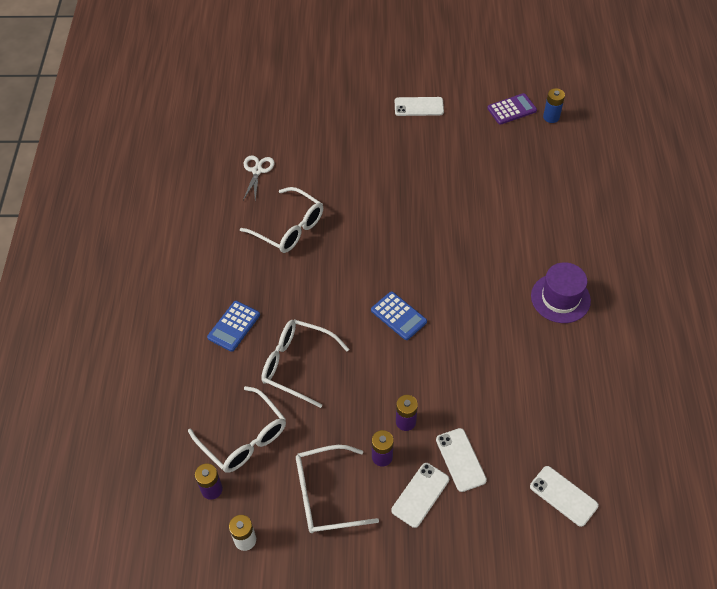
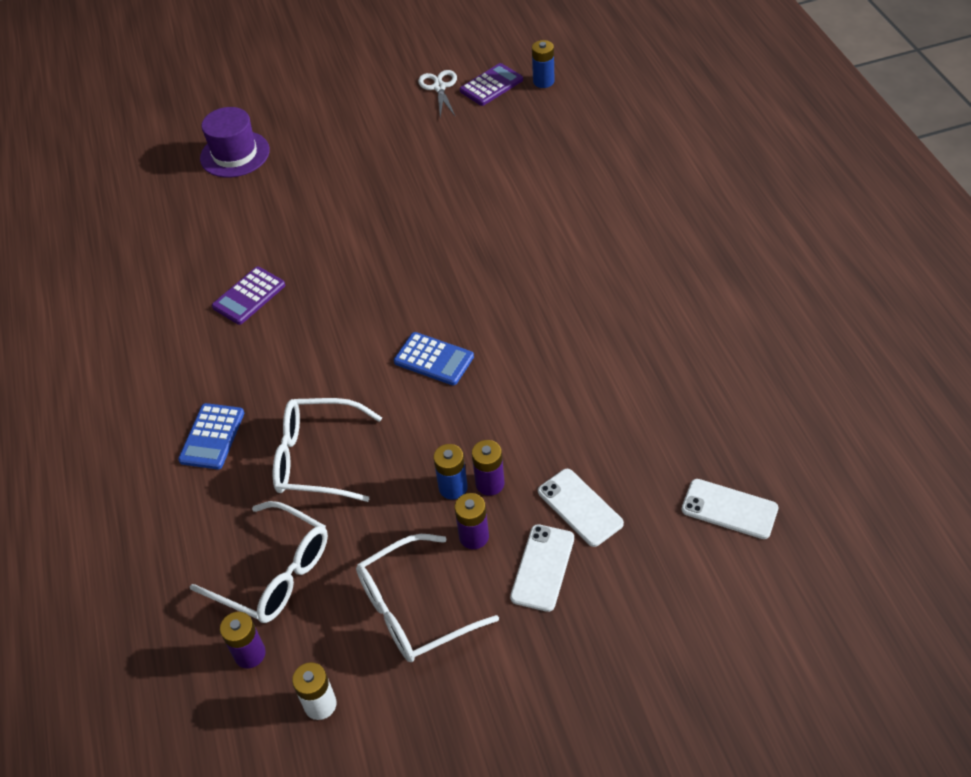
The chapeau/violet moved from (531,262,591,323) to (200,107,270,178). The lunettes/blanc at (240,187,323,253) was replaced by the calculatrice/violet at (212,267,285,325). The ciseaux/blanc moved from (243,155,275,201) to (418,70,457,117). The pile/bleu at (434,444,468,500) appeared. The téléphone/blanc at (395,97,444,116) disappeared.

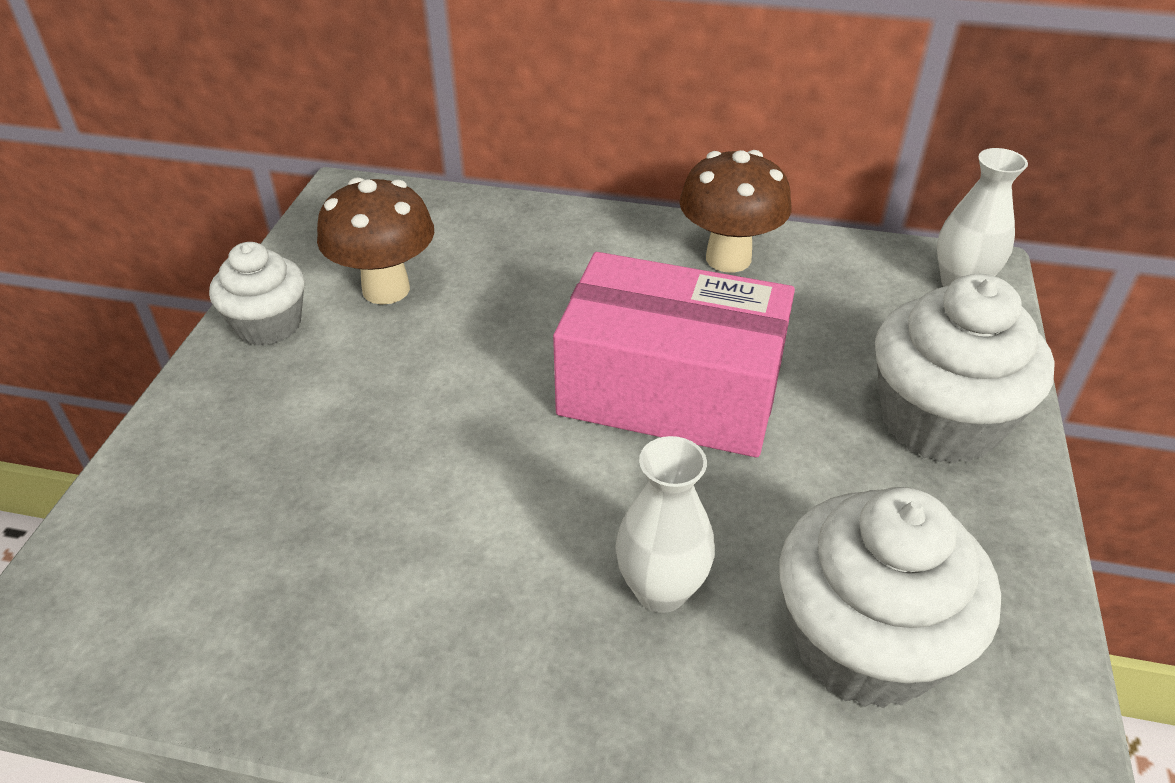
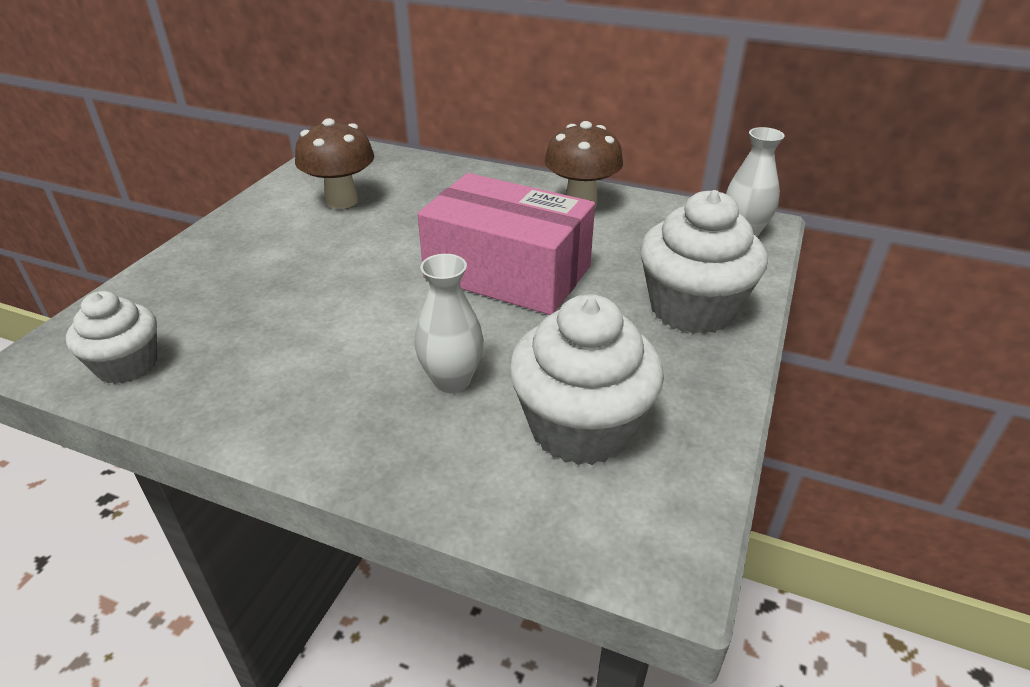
The muffin/blanc moved from (209,242,304,346) to (66,291,157,384).

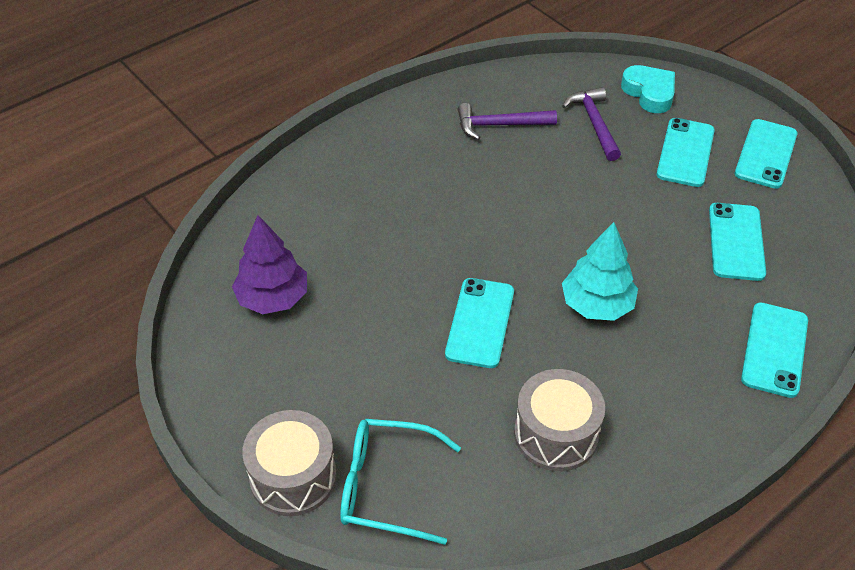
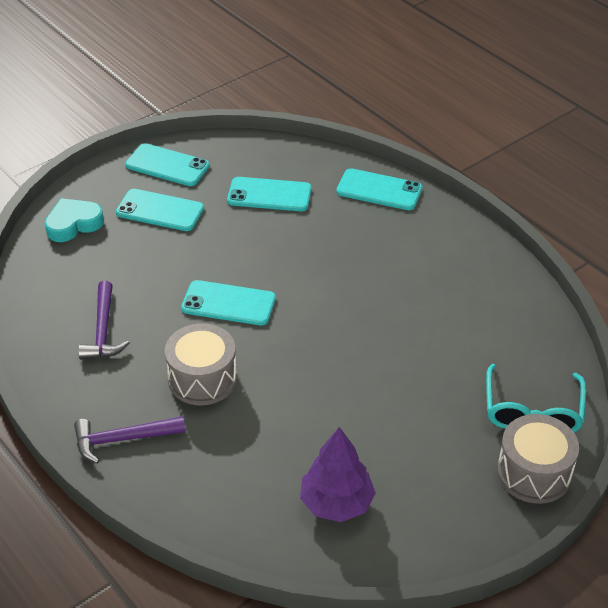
The marteau/violet moved from (562,87,621,161) to (74,416,185,463). The tambour/gris moved from (514,369,605,471) to (165,323,237,405). The téléphone/turquoise moved from (445,278,514,368) to (181,280,276,325). The arbre/turquoise at (562,222,638,321) disappeared.

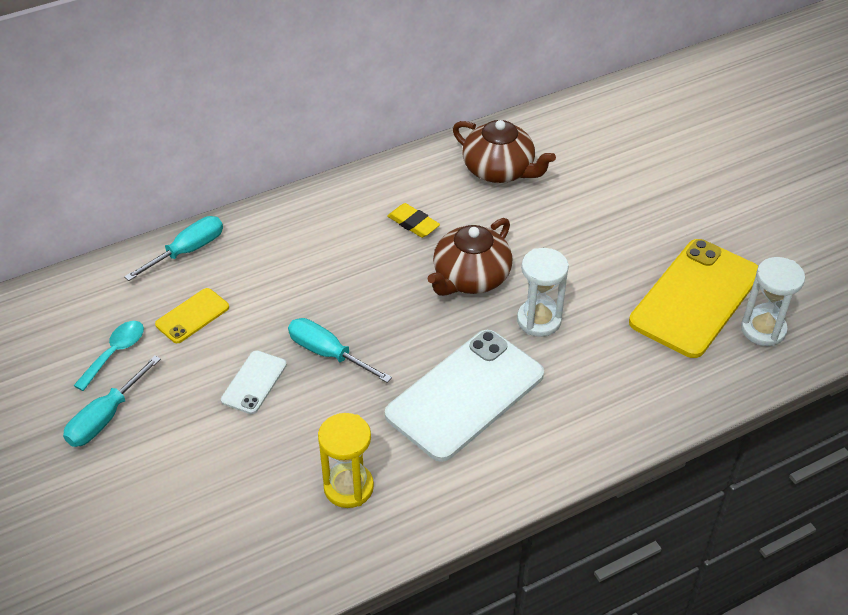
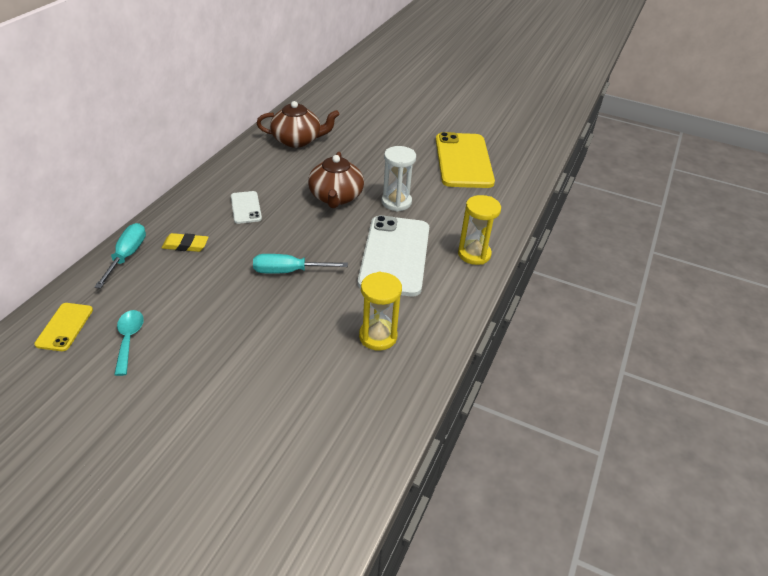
The téléphone/jaune moved from (155,288,229,343) to (34,303,93,351). The gomme/jaune moved from (388,203,440,238) to (162,233,209,252). The téléphone/blanc moved from (221,350,287,414) to (231,191,262,224). The sablier/jaune at (458,195,501,265) appeared. The tournevis/turquoise at (63,356,161,447) disappeared. The sablier/blanc at (741,257,805,346) disappeared.

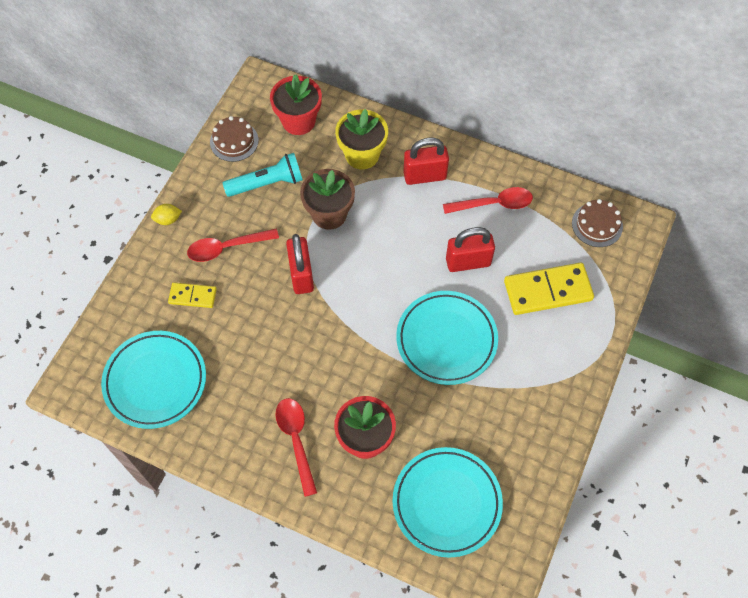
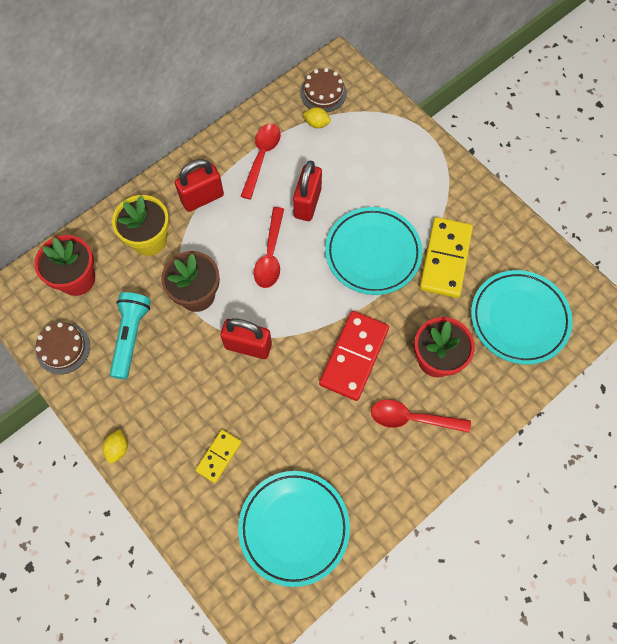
The cadenas/rouge at (403,138,449,185) turned 45 degrees clockwise. The cuillère/rouge moved from (187,229,279,262) to (254,207,284,288). The citron/jaune at (303,107,331,128) appeared. The domino/rouge at (319,311,389,401) appeared. The domino/jaune moved from (504,263,594,315) to (420,217,473,298).

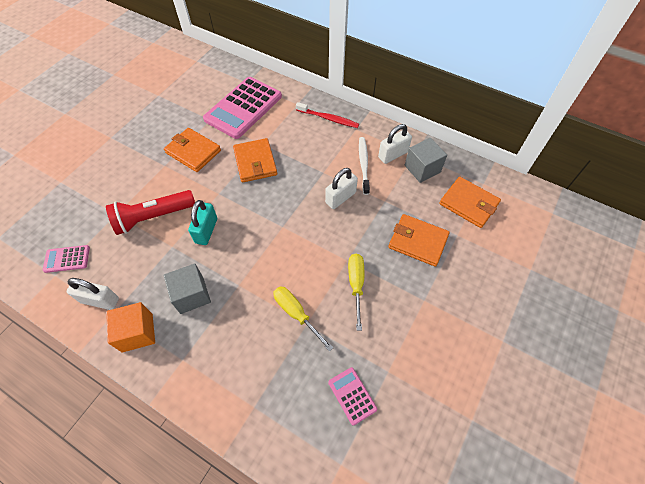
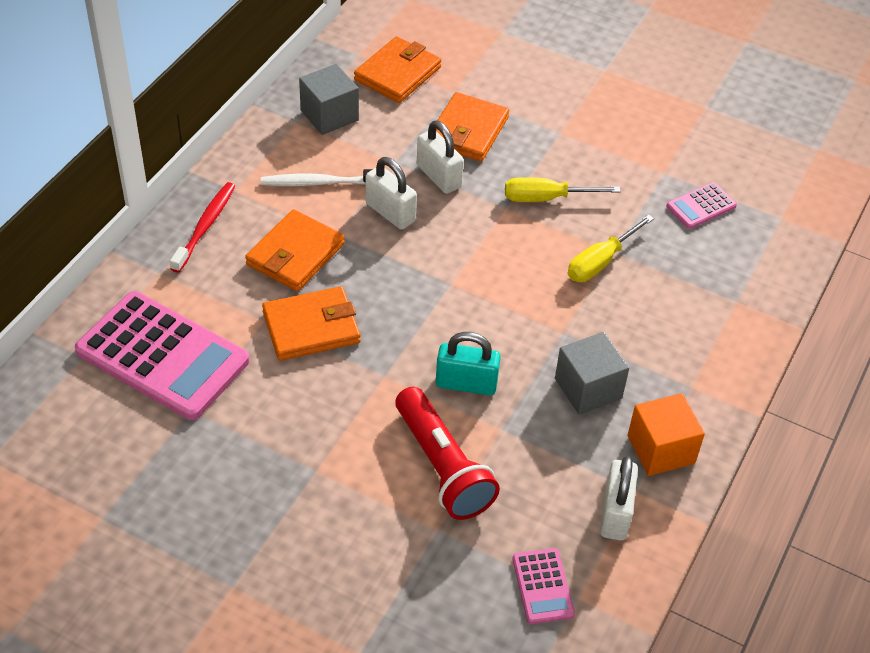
The portefeuille/orange moved from (164,128,221,172) to (245,209,345,291). The cadenas/blanc moved from (378,124,412,164) to (417,120,464,194).

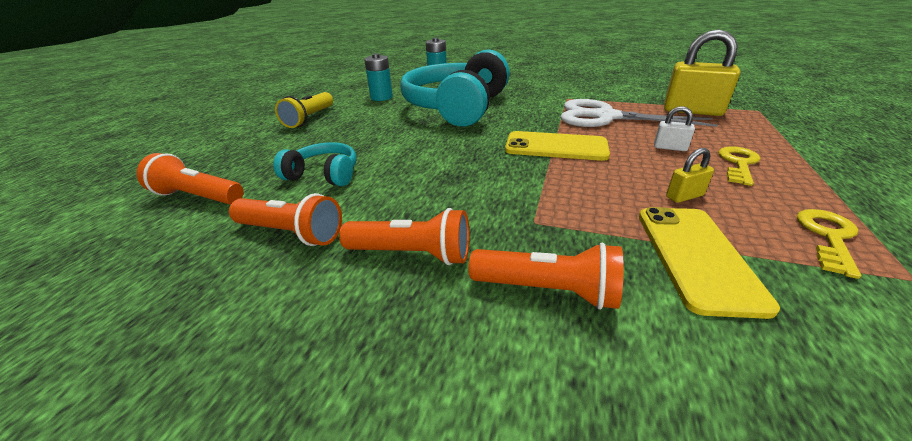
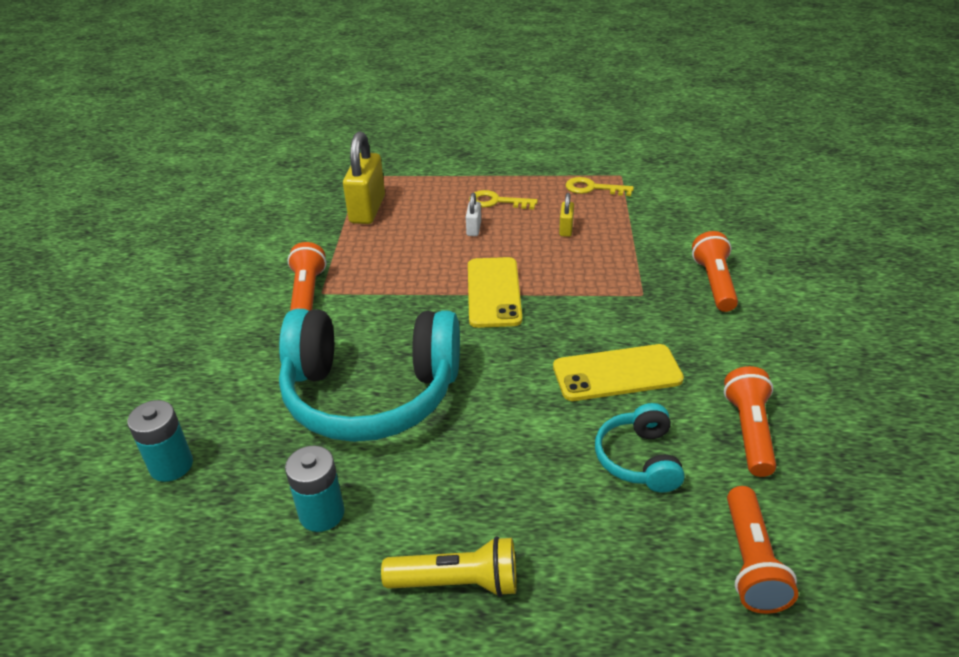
The lampe de poche/orange moved from (339,208,469,265) to (287,242,326,311). The téléphone/jaune moved from (639,207,780,319) to (553,344,684,401). The cadenas/jaune at (666,148,714,203) turned 45 degrees clockwise. The ciseaux/blanc at (560,99,718,127) disappeared.

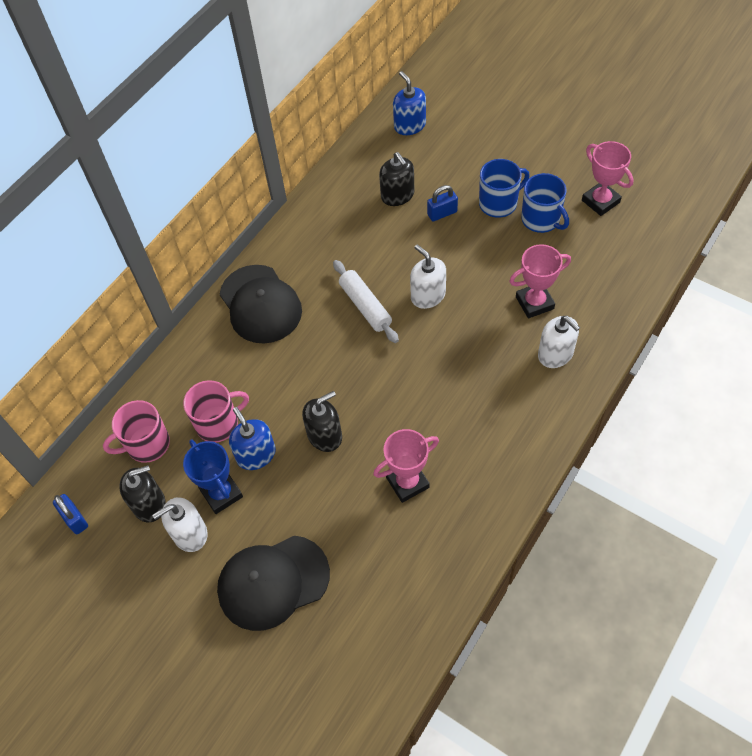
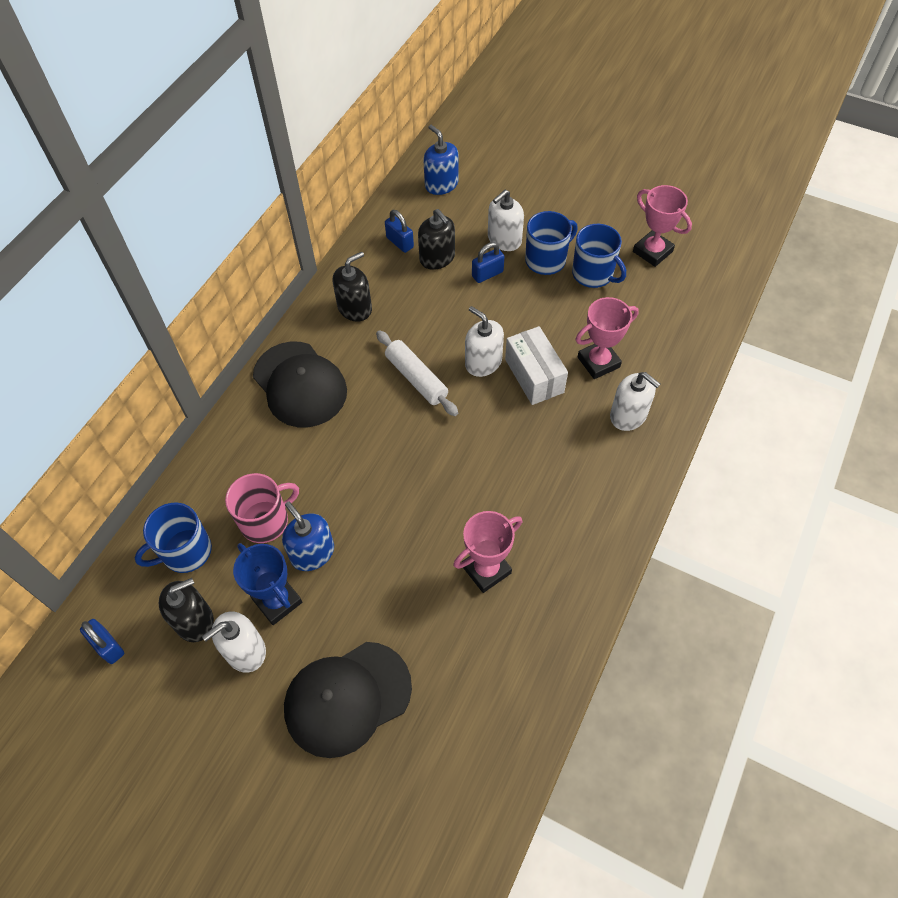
The tasse/rose at (103,400,170,463) became the tasse/bleu at (135,503,212,573). The distributeur de savon/noir moved from (302,391,342,452) to (332,252,372,322). The cadenas/bleu at (385,210,414,253) appeared. The distributeur de savon/blanc at (488,190,524,251) appeared. The boîte/blanc at (505,326,568,405) appeared.

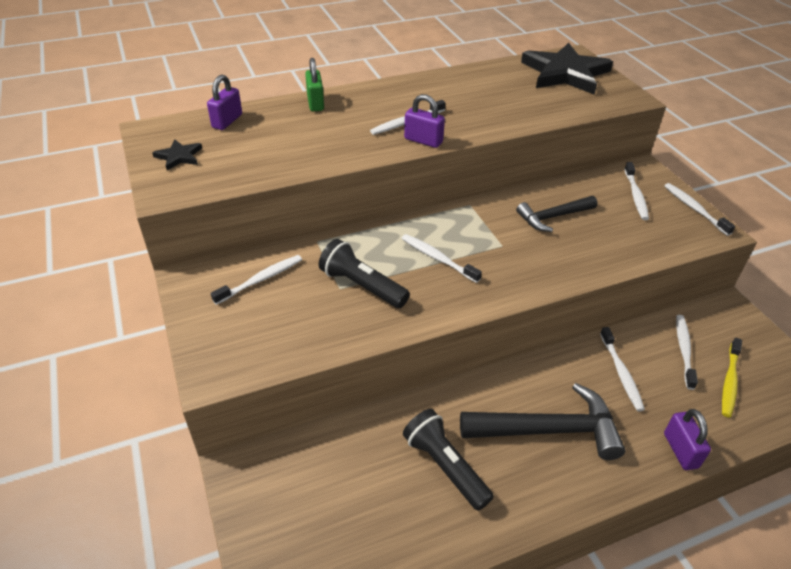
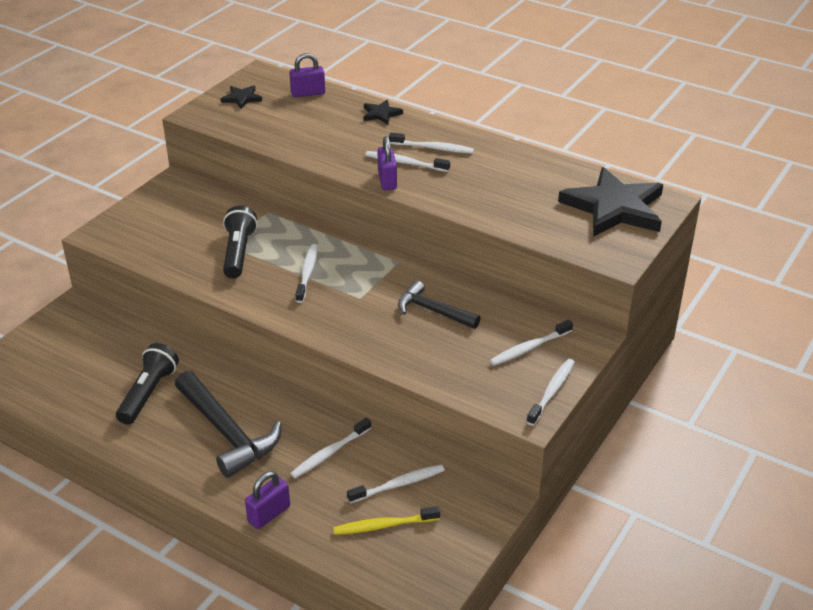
The cadenas/vert at (305,58,324,111) was replaced by the étoile/noir at (363,100,403,124). The brosse à dents/blanc moved from (211,255,302,305) to (389,132,474,154).

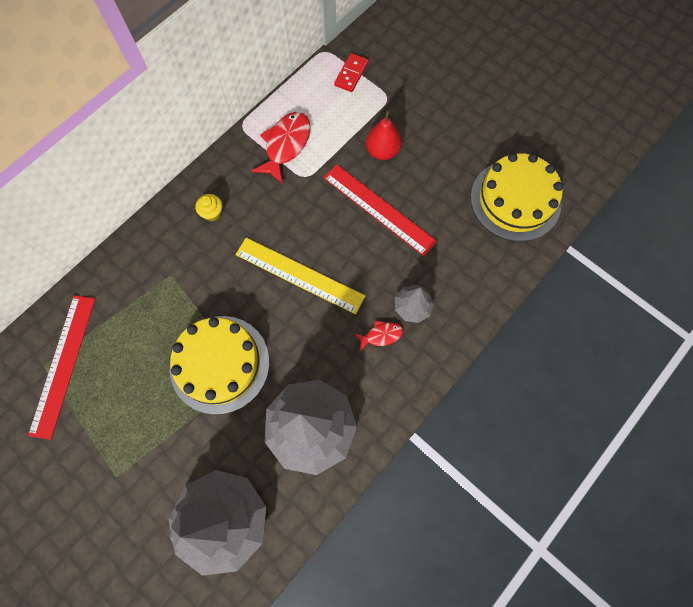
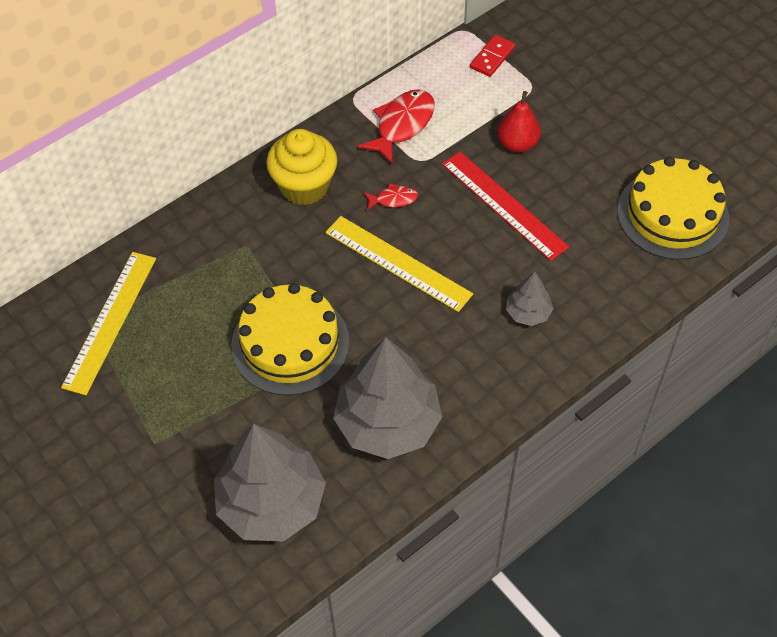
The règle/rouge at (28,295,95,440) became the règle/jaune at (61,252,156,395). The muffin/jaune at (196,194,222,221) changed to 2.21 times the size. The poisson/rouge moved from (354,321,403,352) to (364,183,418,210).

